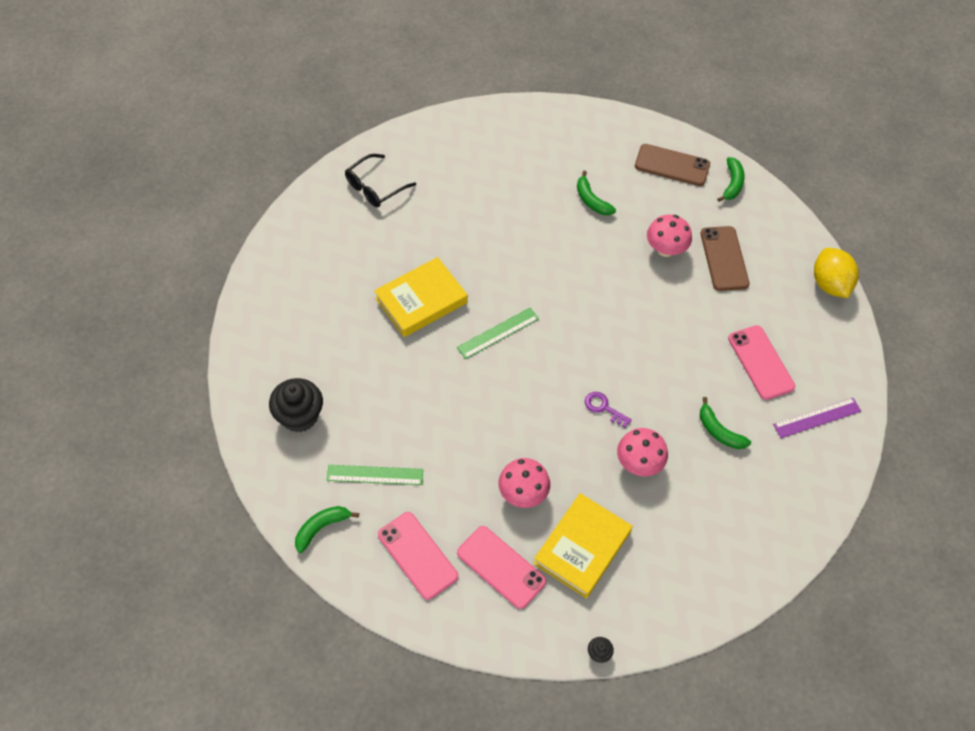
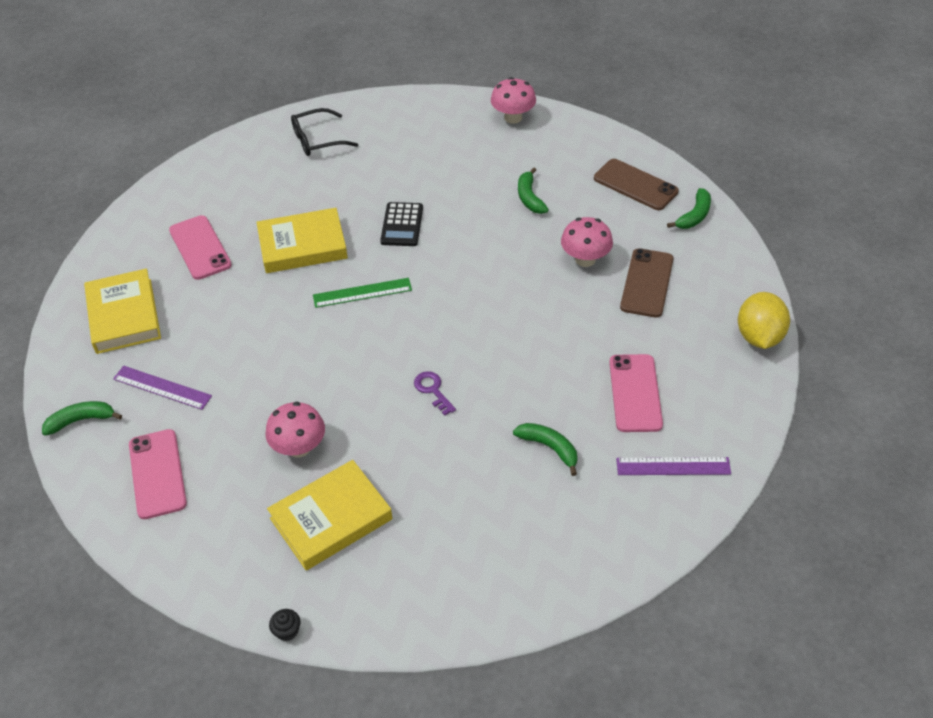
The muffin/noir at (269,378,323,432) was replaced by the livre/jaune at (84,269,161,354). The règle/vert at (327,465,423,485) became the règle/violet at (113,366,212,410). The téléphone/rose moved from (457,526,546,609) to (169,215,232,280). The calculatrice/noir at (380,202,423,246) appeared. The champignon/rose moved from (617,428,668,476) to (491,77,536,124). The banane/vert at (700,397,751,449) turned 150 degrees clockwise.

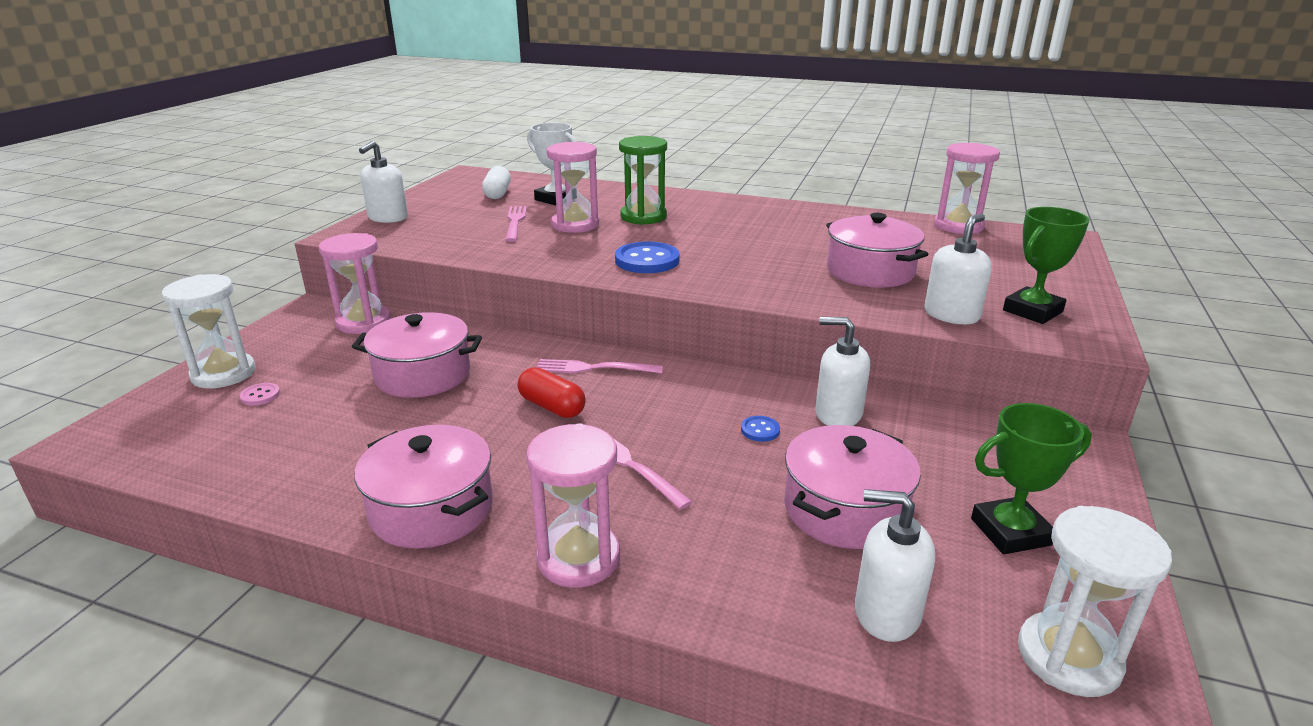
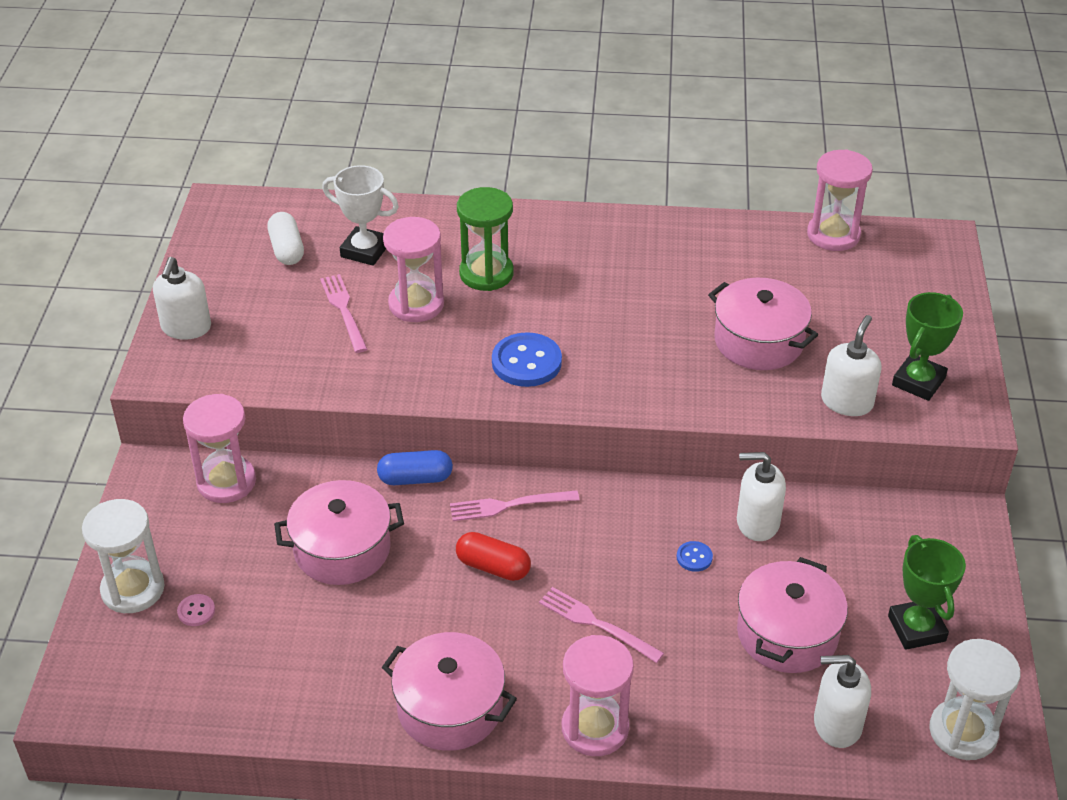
The gélule/bleu at (377,450,453,485) appeared. The trophée/vert at (971,403,1092,554) turned 75 degrees counterclockwise.

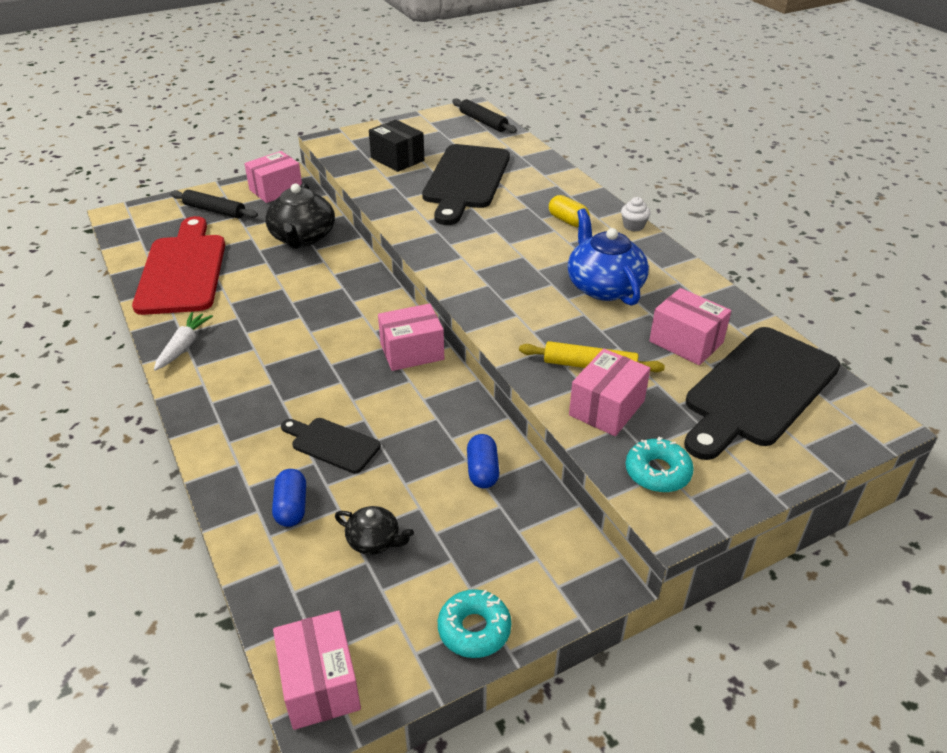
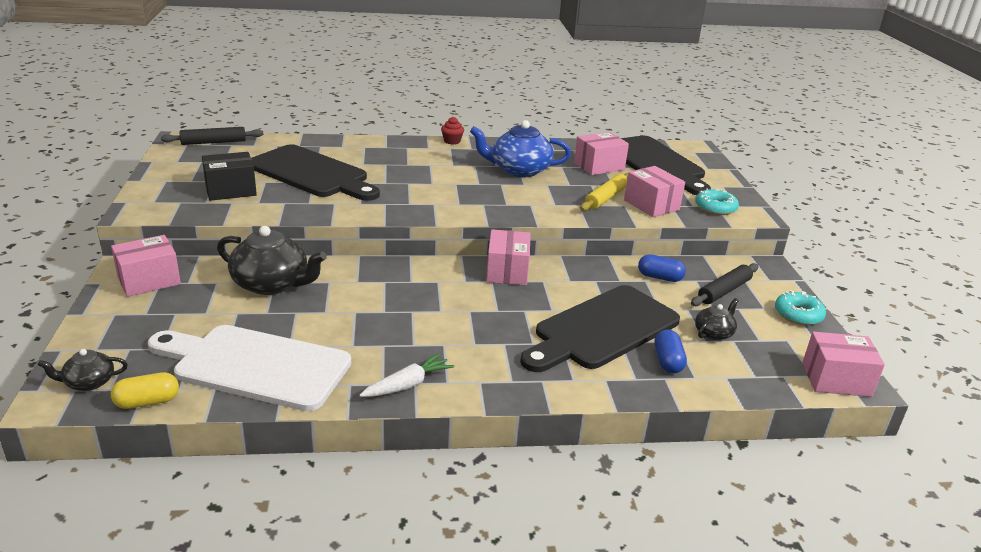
The théière/noir at (38,349,128,391) appeared. The boîte/rose at (244,151,302,203) turned 75 degrees clockwise. The gélule/jaune moved from (549,195,590,227) to (111,372,179,409). The planche à découper/rouge at (132,216,225,315) became the planche à découper/blanc at (148,325,351,411). The carotte/blanc at (154,312,213,371) turned 105 degrees clockwise. The muffin/blanc at (621,197,651,231) became the muffin/rouge at (441,117,464,144). The planche à découper/noir at (281,418,381,473) changed to 2.01 times the size. The gélule/bleu at (272,469,306,527) turned 75 degrees clockwise. The rouleau à pâtisserie/noir moved from (170,190,258,219) to (691,263,759,306).

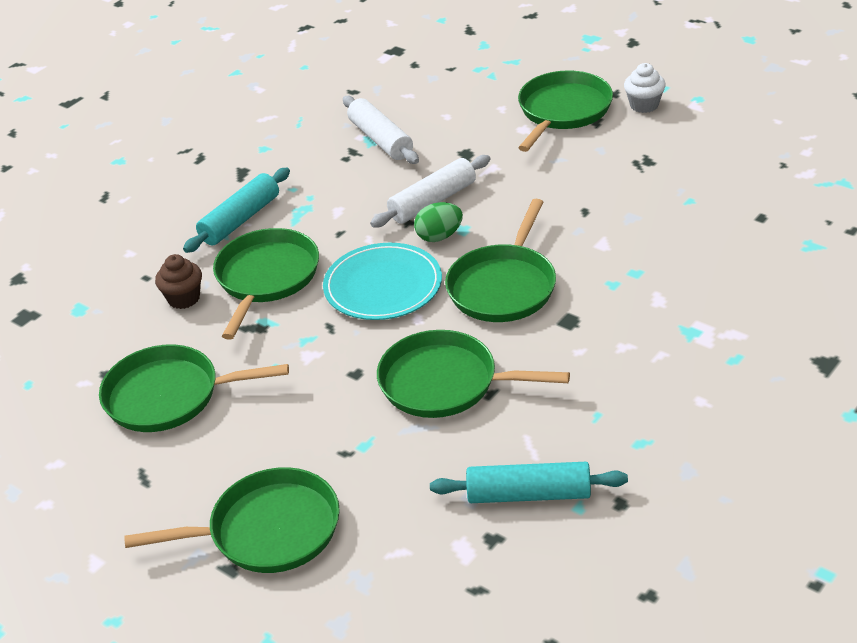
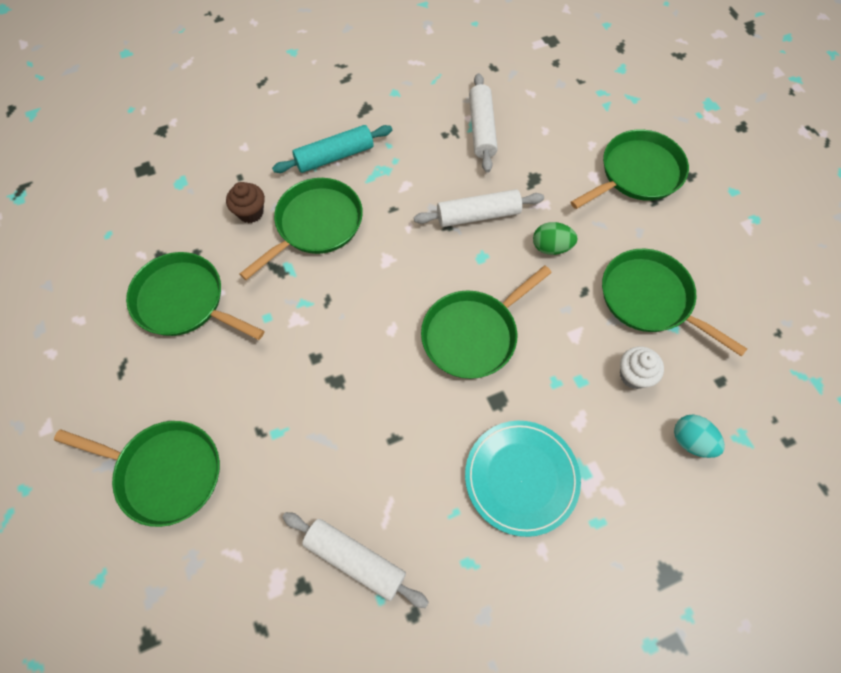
The rouleau à pâtisserie/turquoise at (430,462,628,503) became the rouleau à pâtisserie/blanc at (282,512,429,608). The assiette/turquoise moved from (323,243,442,320) to (465,421,581,537). The œuf/vert moved from (414,202,463,242) to (533,222,578,255). The poêle/vert moved from (377,330,570,418) to (602,249,747,357). The muffin/blanc moved from (624,63,666,113) to (620,346,664,389). The œuf/turquoise at (674,415,725,458) appeared.

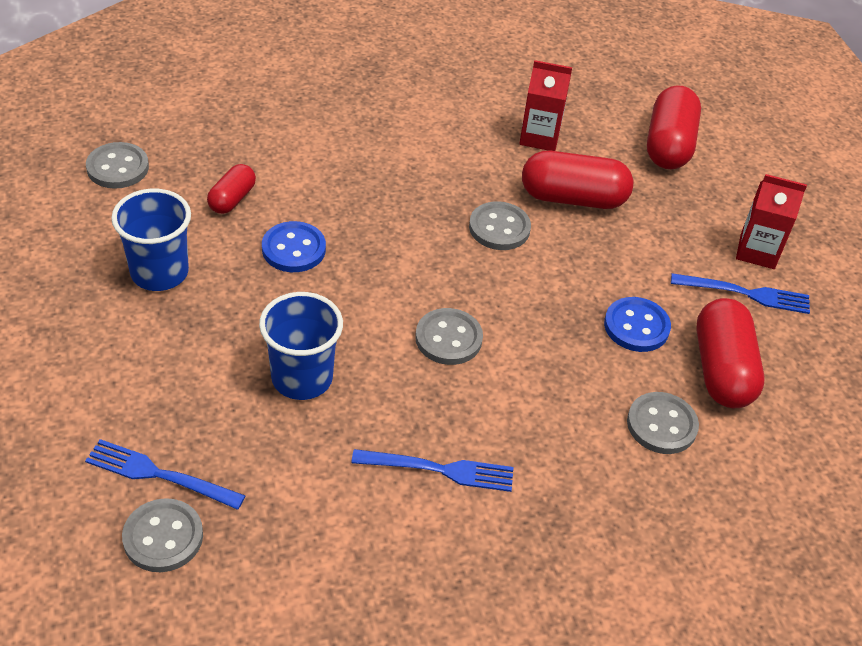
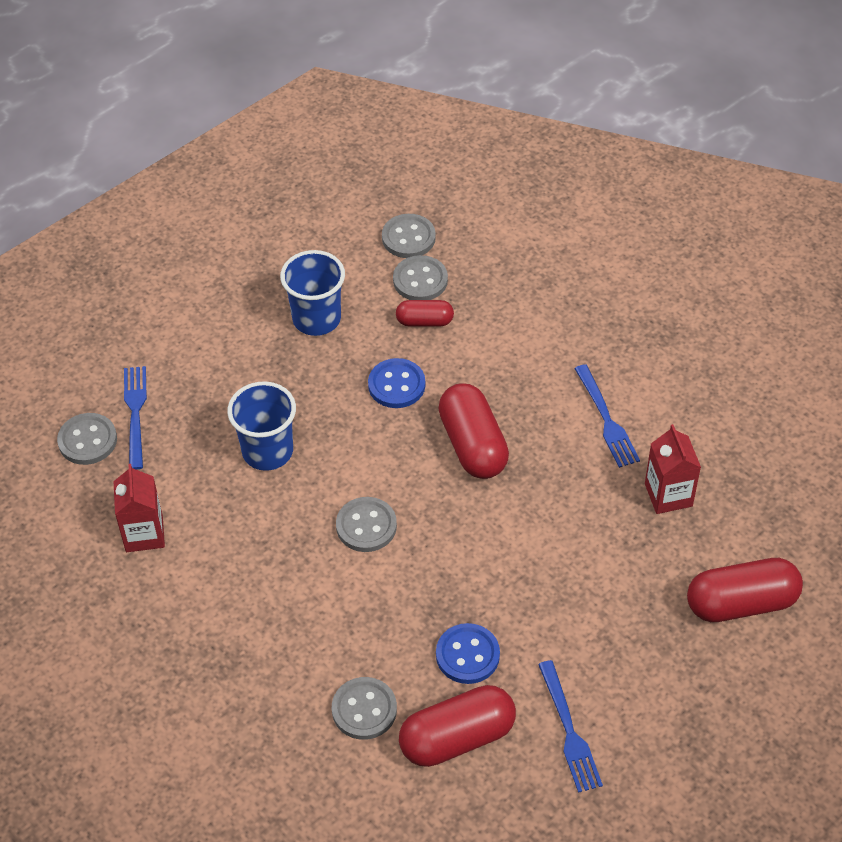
The brique de lait/rouge moved from (736,174,807,269) to (113,464,165,552). The bouton/gris moved from (469,201,531,250) to (393,255,448,300). The gélule/rouge moved from (522,151,633,209) to (438,383,509,479). The fourchette/bleu moved from (351,449,514,492) to (574,364,640,468).

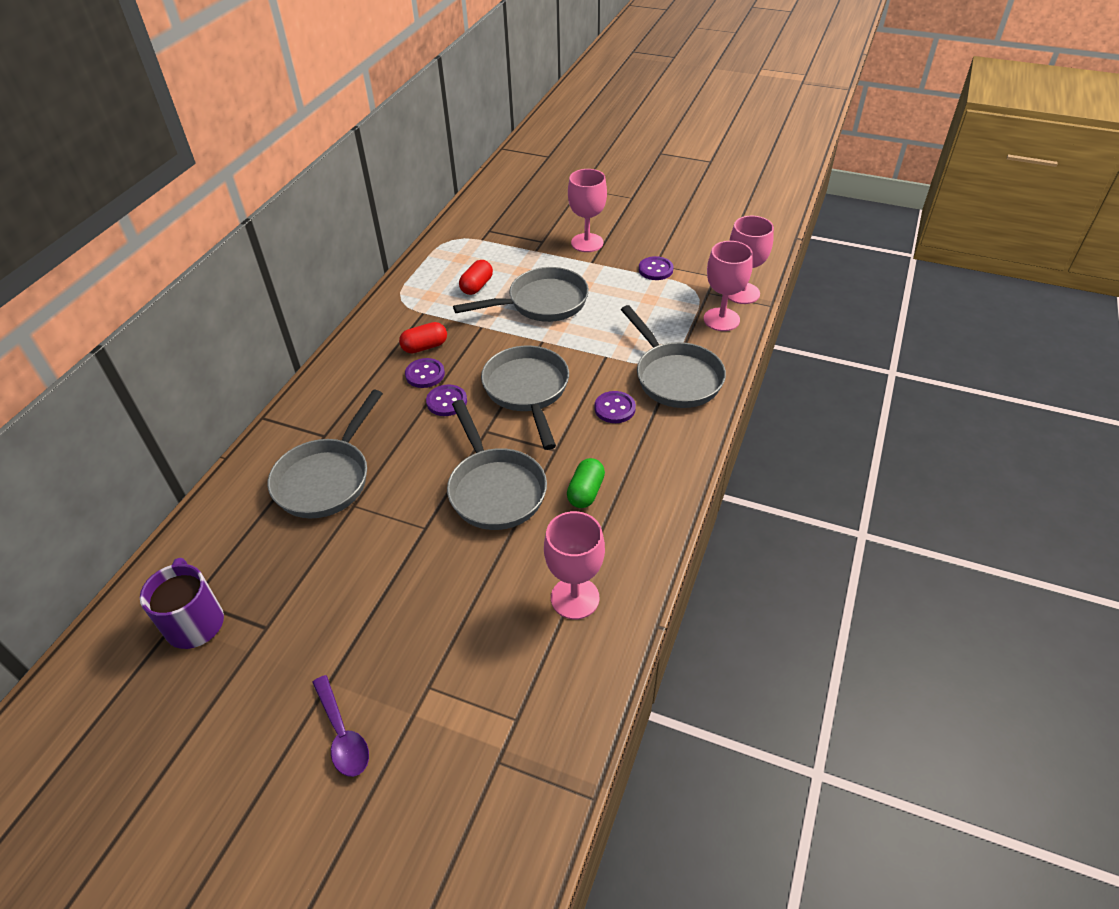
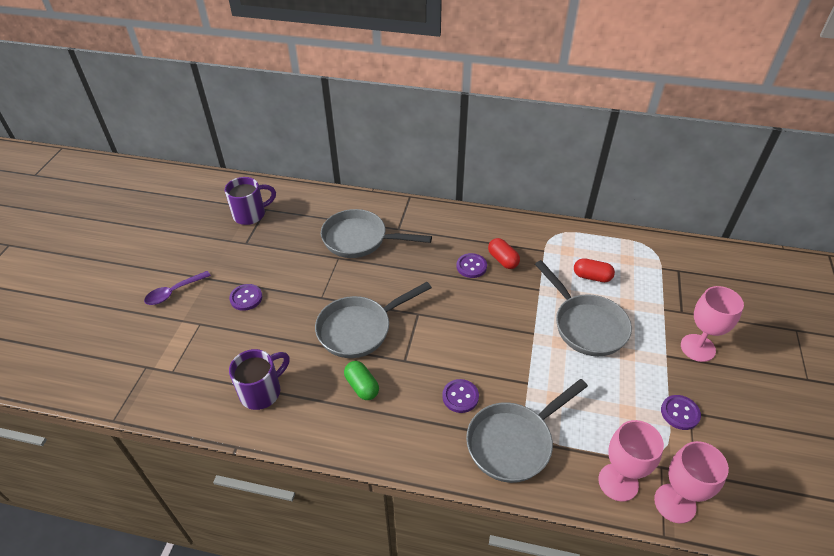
The bouton/violet moved from (426,384,467,416) to (229,284,263,311). The verre à pied/rose at (544,511,605,619) was replaced by the tasse/violet at (229,349,290,410). The gélule/vert at (567,458,605,508) turned 45 degrees clockwise. The poêle/gris at (481,346,569,450) disappeared.

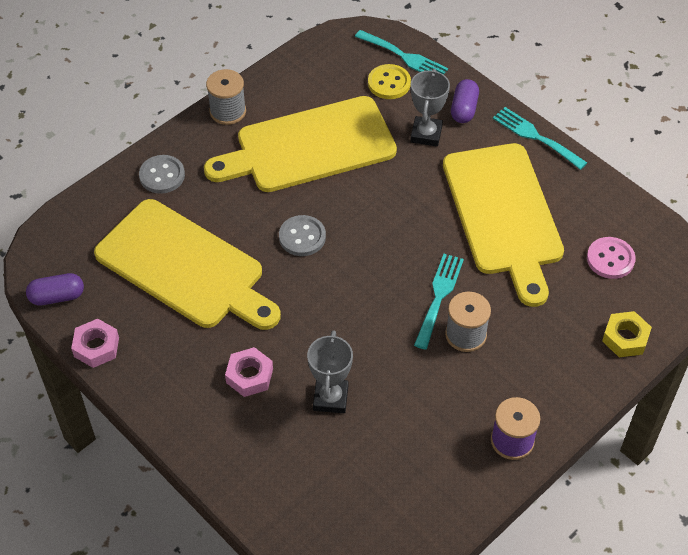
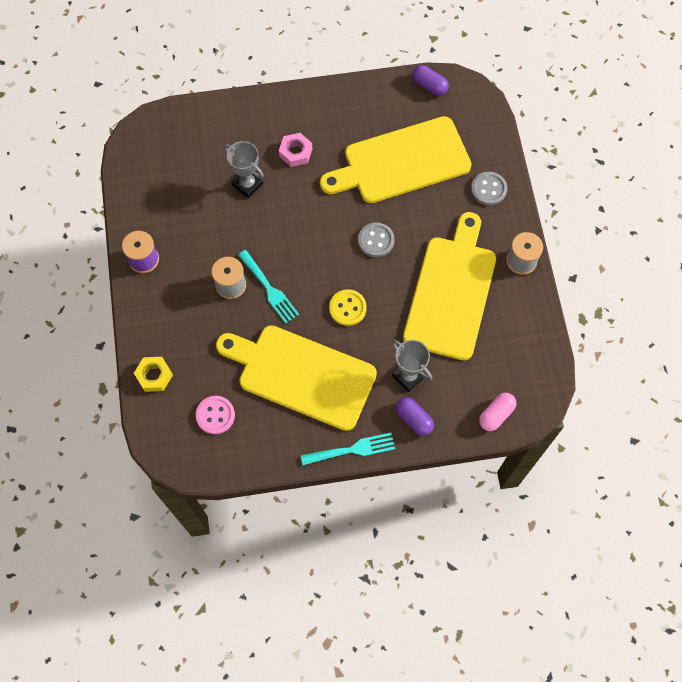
The bouton/jaune moved from (368,64,411,99) to (329,289,367,326). The gélule/violet at (26,273,84,305) turned 75 degrees counterclockwise. The fourchette/turquoise at (355,30,448,74) was replaced by the gélule/rose at (479,393,517,431). The écrou/rose at (71,319,119,368) disappeared.

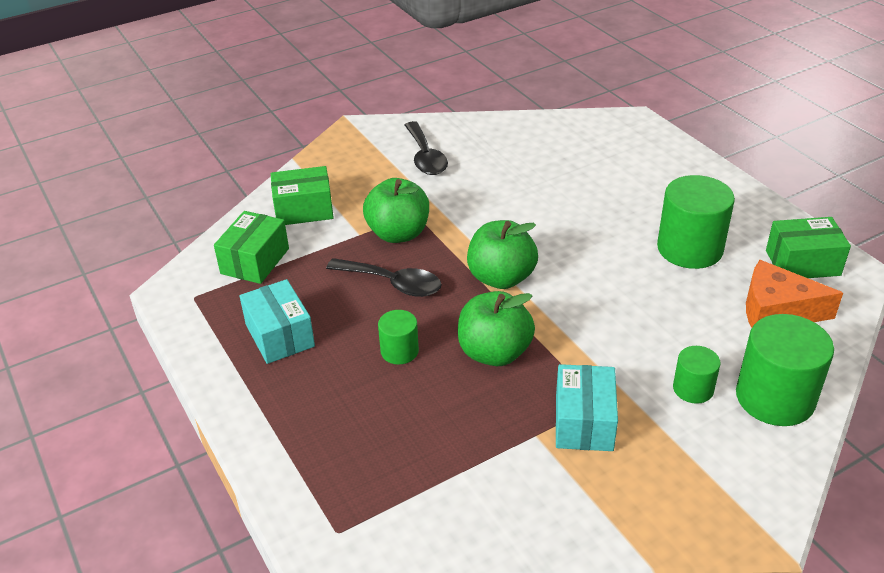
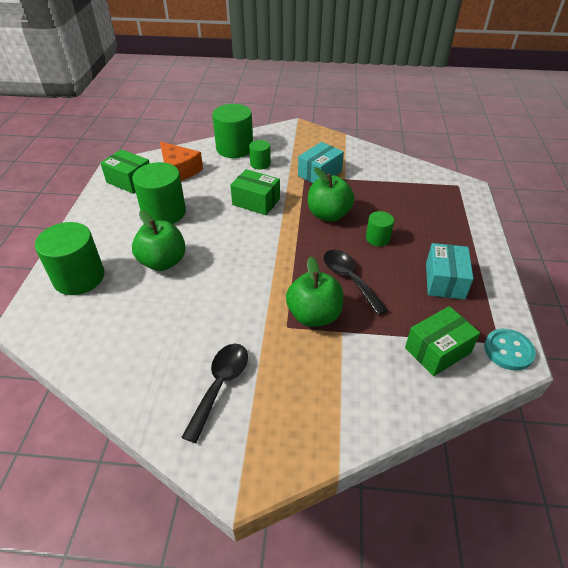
The cylindre/vert at (35,222,105,295) appeared. The pomme/vert moved from (467,220,538,289) to (132,210,186,271). The boîte/vert moved from (271,166,334,225) to (230,169,280,215). The bouton/turquoise at (484,329,536,371) appeared.

